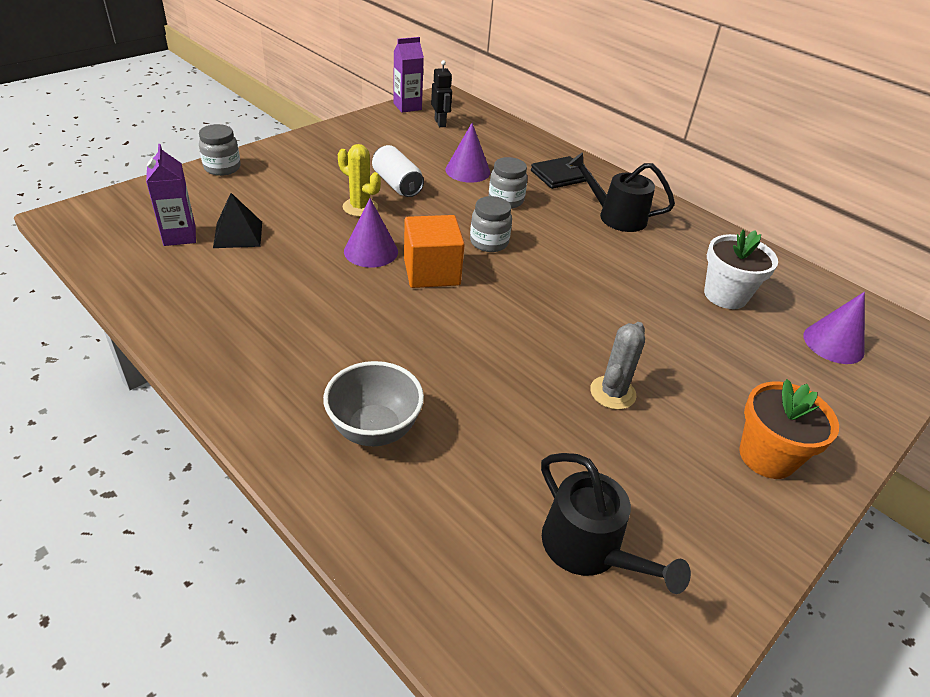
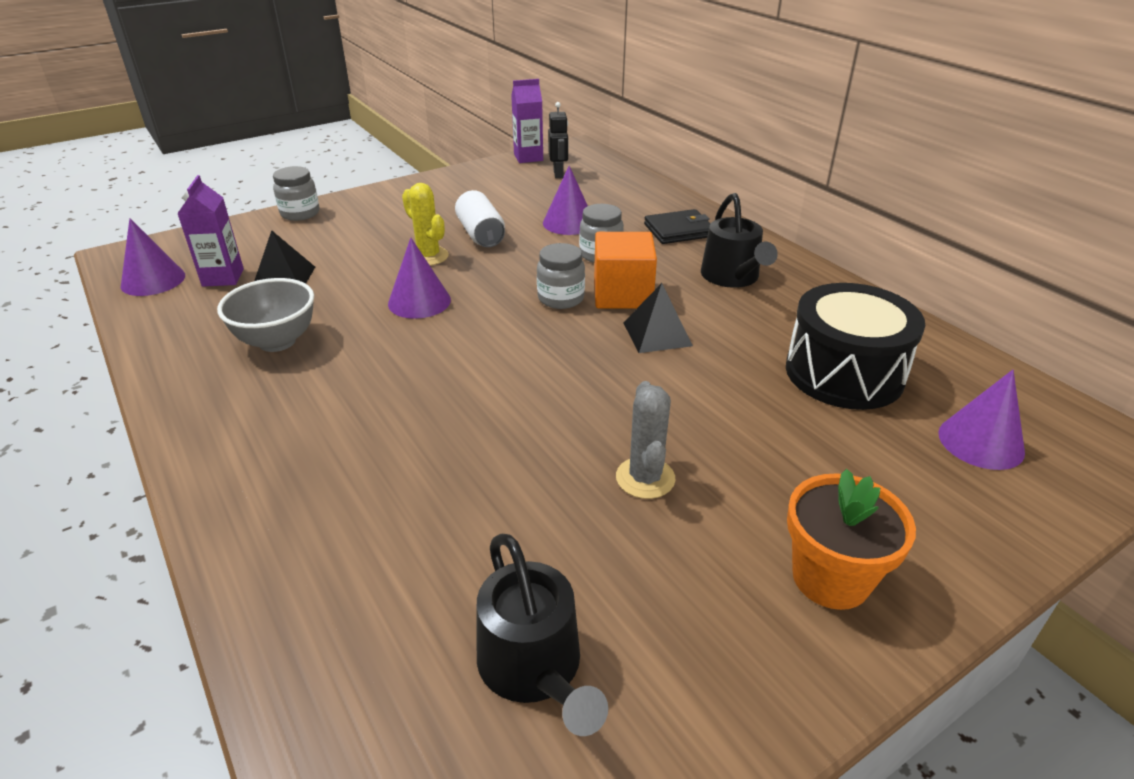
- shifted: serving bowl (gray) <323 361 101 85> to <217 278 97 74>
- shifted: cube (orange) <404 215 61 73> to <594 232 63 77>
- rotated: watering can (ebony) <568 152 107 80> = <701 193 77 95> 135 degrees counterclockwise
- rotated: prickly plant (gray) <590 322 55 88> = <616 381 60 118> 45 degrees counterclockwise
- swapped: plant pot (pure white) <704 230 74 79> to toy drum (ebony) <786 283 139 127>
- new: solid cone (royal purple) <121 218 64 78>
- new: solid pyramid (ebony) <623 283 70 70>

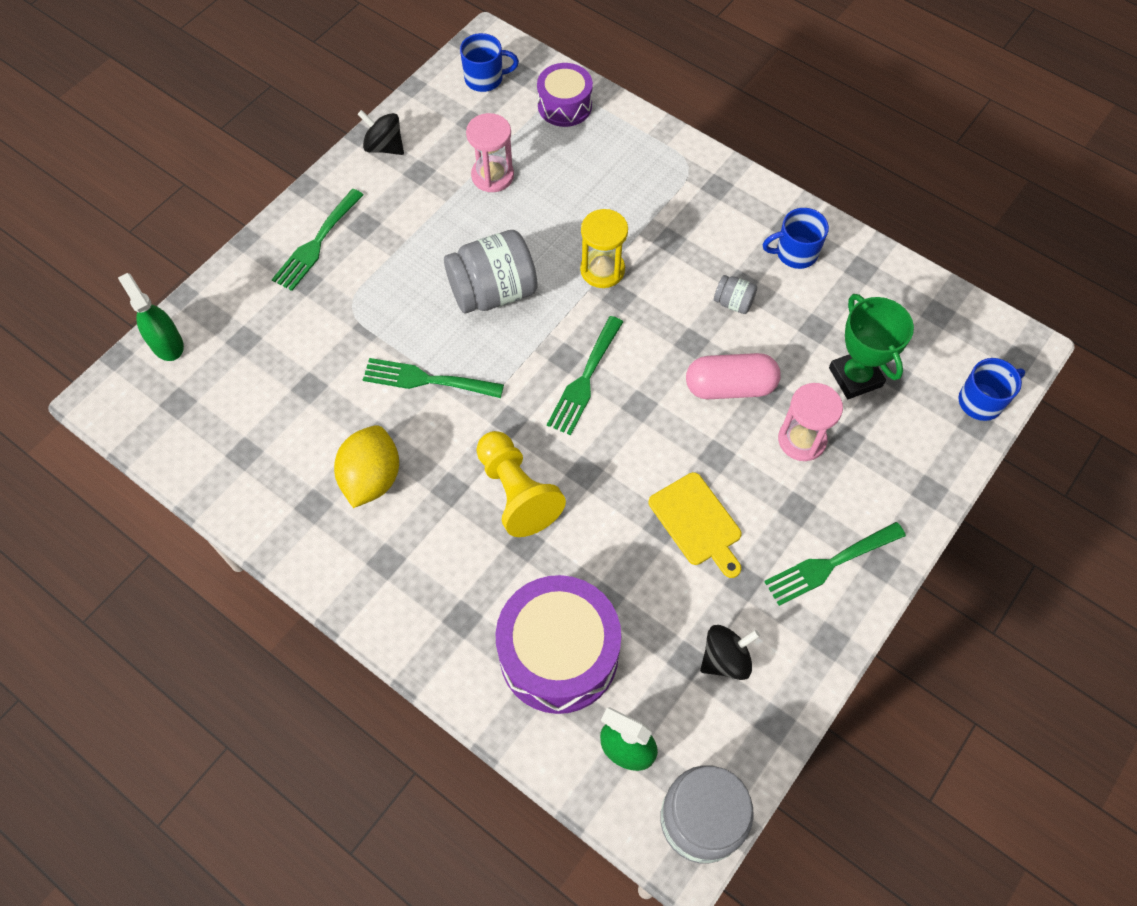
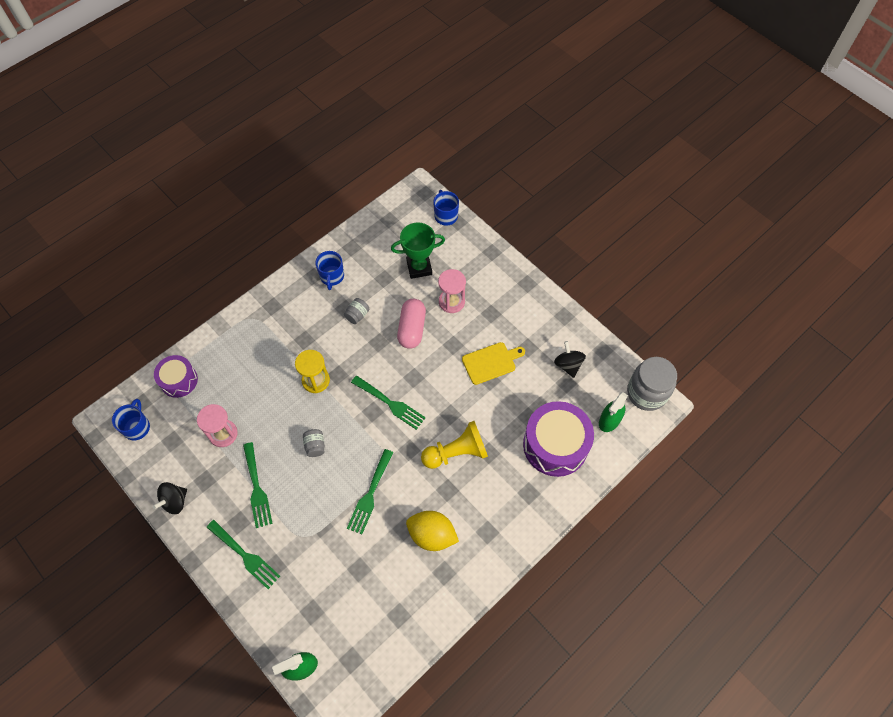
- scaled: jar (gray) <444 230 94 84> = <303 429 22 28> x0.47
- shifted: table fork (leaf-green) <764 522 142 84> to <243 442 30 86>

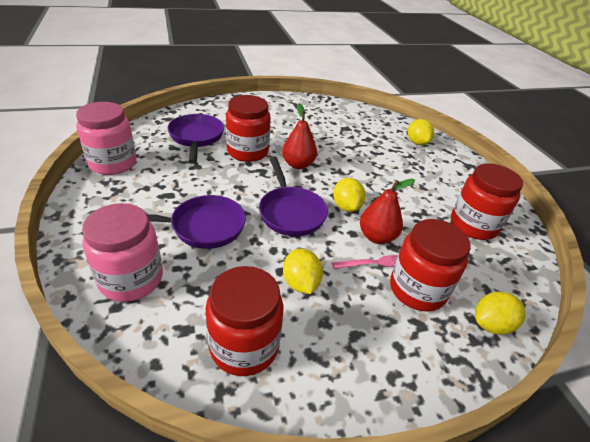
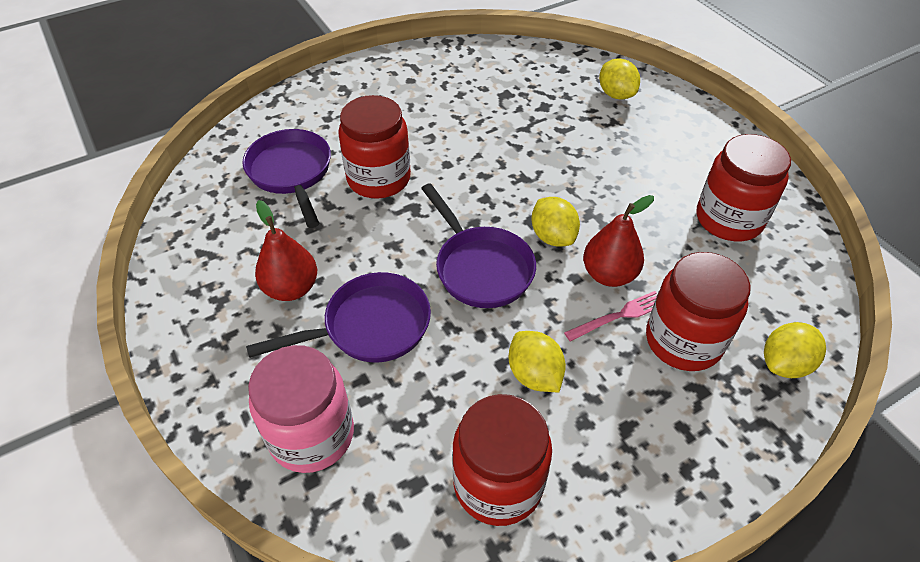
- gone: jar (rosy) <76 102 60 73>
- shifted: toy pear (crimson) <282 103 35 66> to <255 200 62 101>

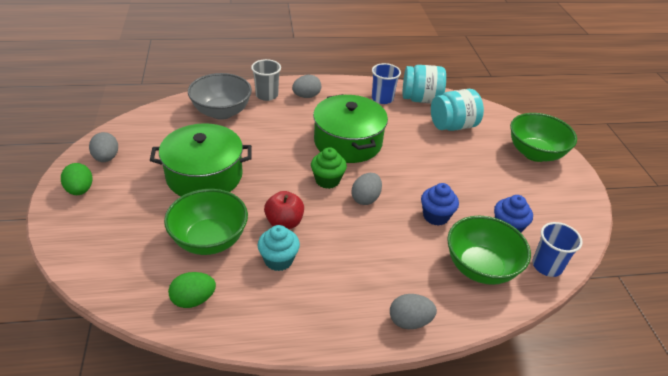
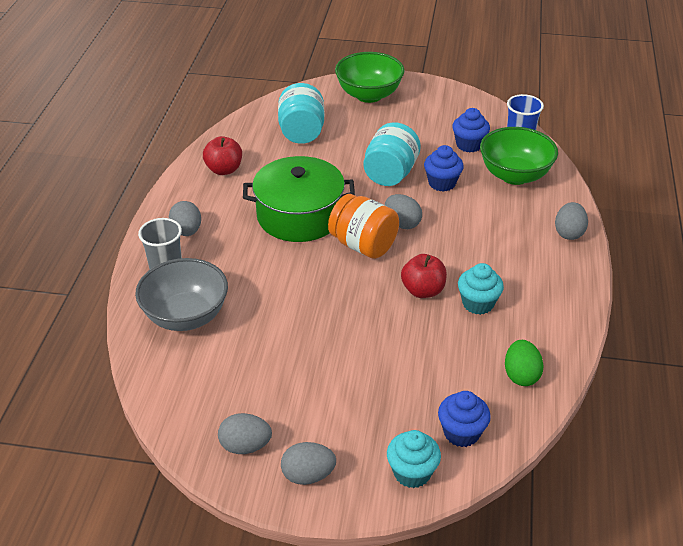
- repainted: toy egg (leaf-green) <61 163 32 32> to toy egg (gray) <281 442 55 43>
- gone: cooking pot (leaf-green) <150 123 102 73>
- gone: serving bowl (leaf-green) <164 189 84 66>
- swapped: muffin (leaf-green) <311 147 36 42> to jar (orange) <328 194 71 65>
- swapped: beaker (blue) <372 63 29 41> to apple (crimson) <203 136 39 39>
- shifted: jar (teal) <403 65 43 39> to <363 122 58 64>
- new: muffin (teal) <387 430 54 58>
- new: muffin (blue) <438 391 53 56>

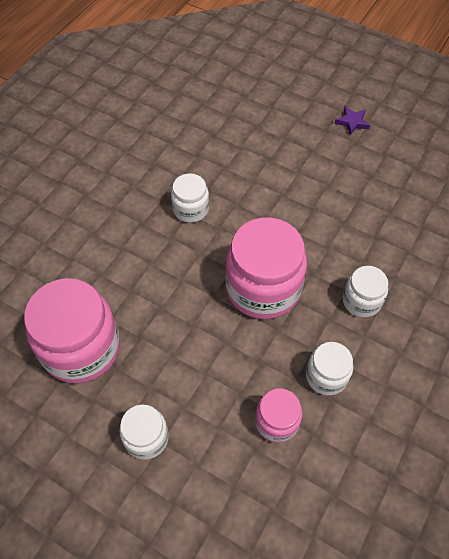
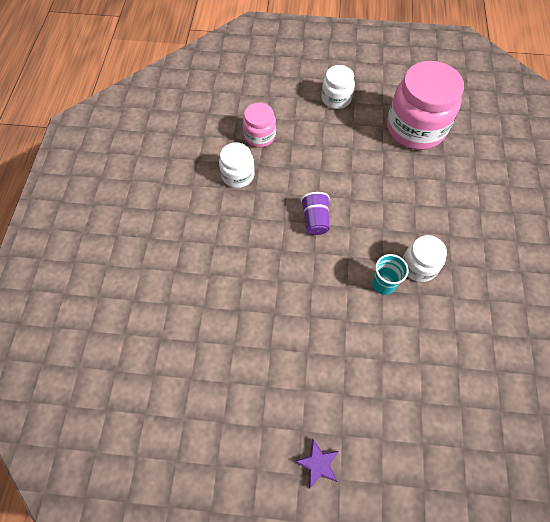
- swapped: jar (rosy) <225 217 82 102> to beaker (royal purple) <301 192 29 43>
- gone: jar (pure white) <343 266 45 51>
- new: beaker (teal) <372 254 37 41>

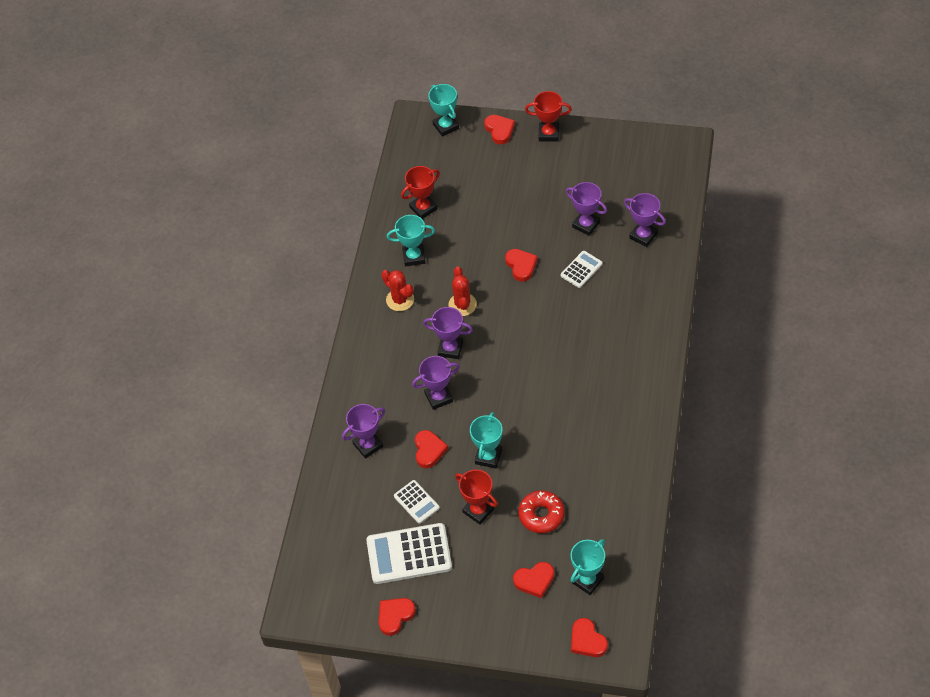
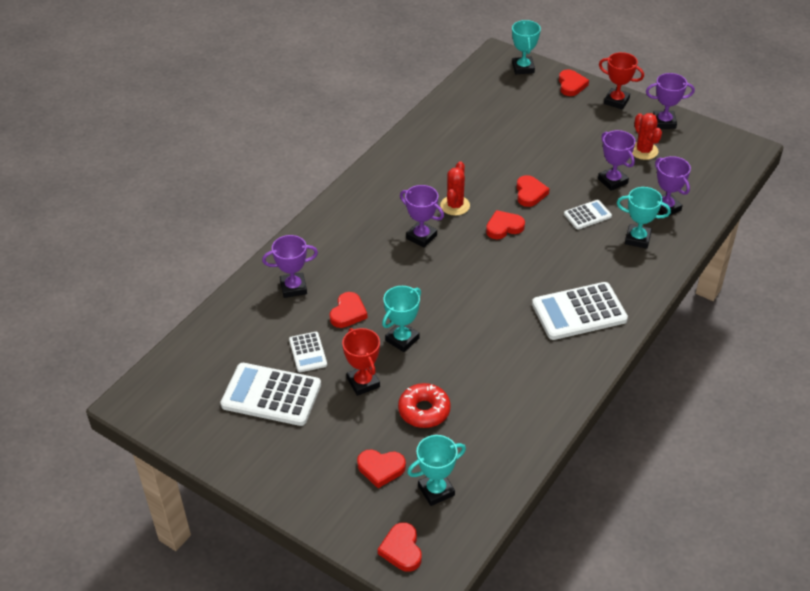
- shifted: love heart (crimson) <379 598 37 38> to <486 210 39 29>
- shifted: prickly plant (crimson) <381 270 33 41> to <632 113 30 47>
- shifted: trophy (teal) <387 215 48 52> to <617 187 54 62>
- gone: trophy (crimson) <401 166 39 53>
- shifted: trophy (royal purple) <412 356 48 54> to <646 73 49 56>
- new: pocket calculator (pure white) <532 282 96 58>

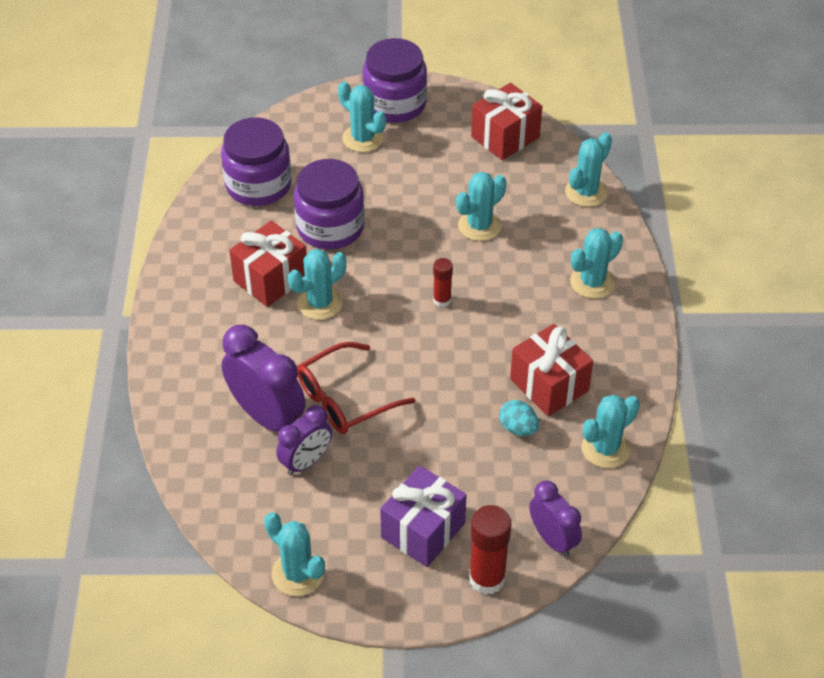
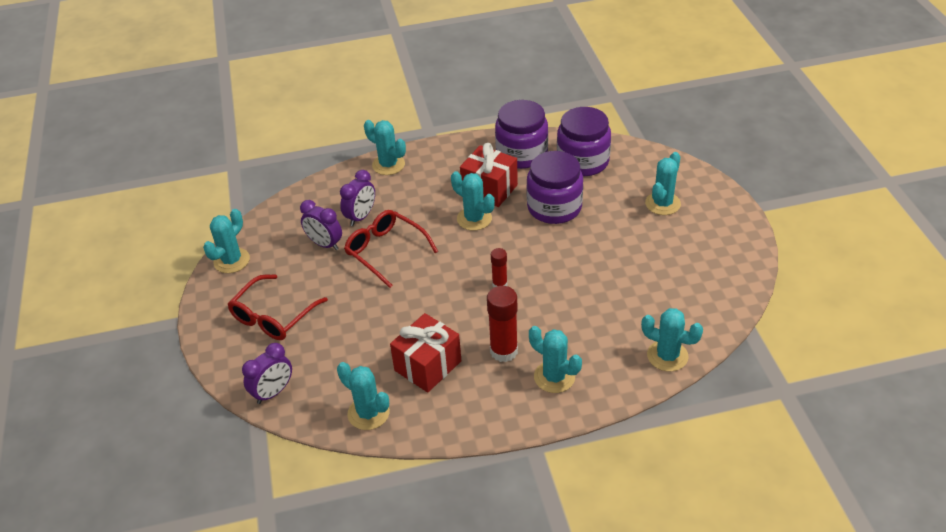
- scaled: clock (royal purple) <221 325 85 106> = <340 170 35 56> x0.62
- shifted: jar (royal purple) <362 38 65 85> to <495 100 53 69>
- swapped: wrapped gift (royal purple) <380 465 87 102> to eyeglasses (crimson) <228 274 100 66>
- shifted: prickly plant (teal) <456 172 50 69> to <364 120 42 55>
- shifted: glue stick (crimson) <469 505 42 90> to <487 286 31 76>
- gone: wrapped gift (crimson) <471 83 71 77>
- gone: toy egg (teal) <499 400 40 36>

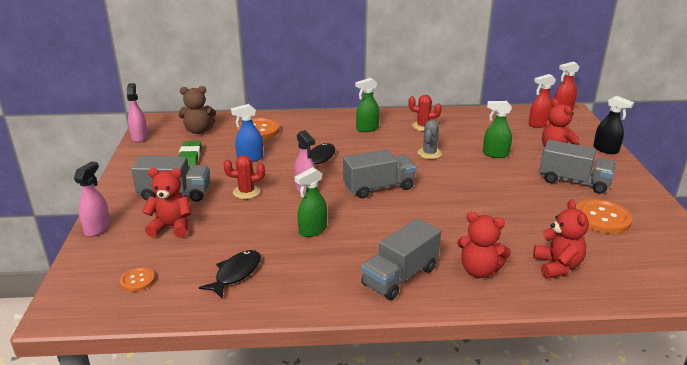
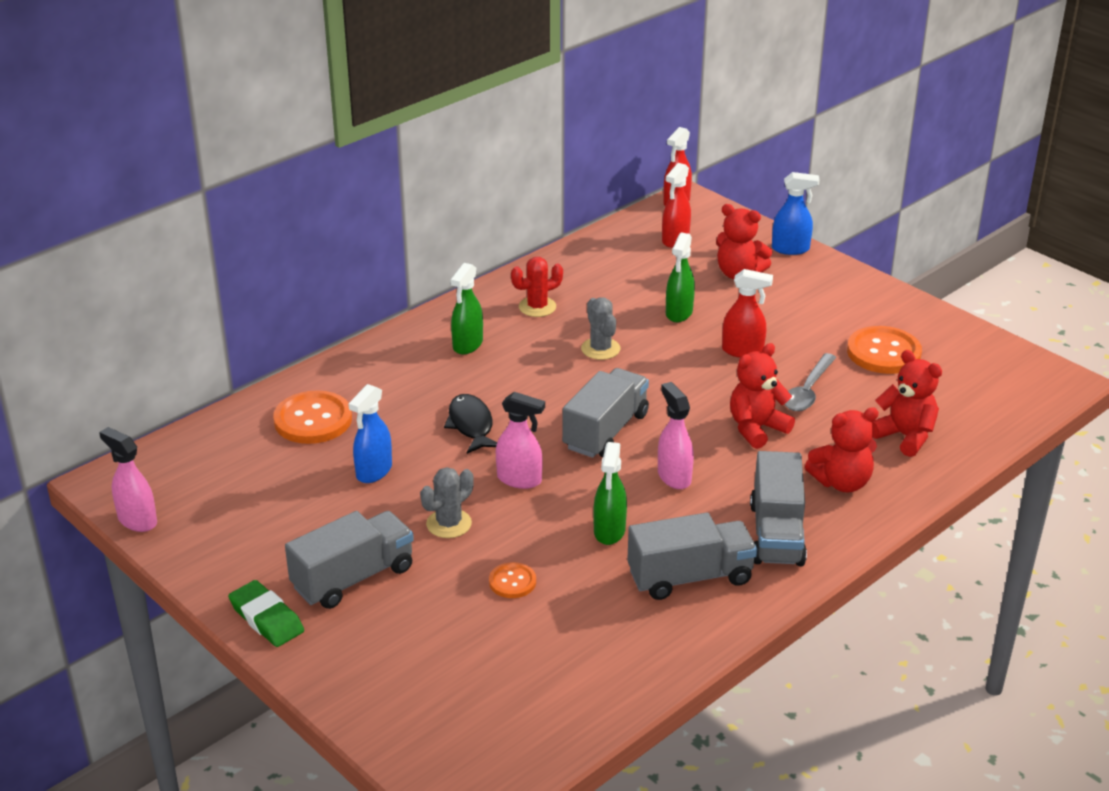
- shifted: spray bottle (rosy) <74 161 36 76> to <658 382 36 107>
- shifted: sewing button (orange) <120 267 35 25> to <489 562 47 36>
- shifted: stuffed bear (crimson) <142 168 49 70> to <730 343 65 106>
- gone: stuffed bear (russet) <178 86 38 48>
- shifted: gum eraser (leaf-green) <178 141 23 26> to <228 580 76 67>
- gone: fish figure (ebony) <199 250 62 48>
- repainted: prickly plant (crimson) <223 155 42 44> to prickly plant (gray) <420 467 54 71>
- rotated: spray bottle (leaf-green) <483 101 29 57> = <666 233 29 89> 45 degrees counterclockwise
- shifted: toy truck (gray) <539 140 77 54> to <627 512 130 88>
- repainted: spray bottle (ebony) <593 96 41 58> to spray bottle (blue) <772 172 48 83>
- new: spray bottle (crimson) <722 269 51 89>
- new: spoon (gray) <784 353 53 58>

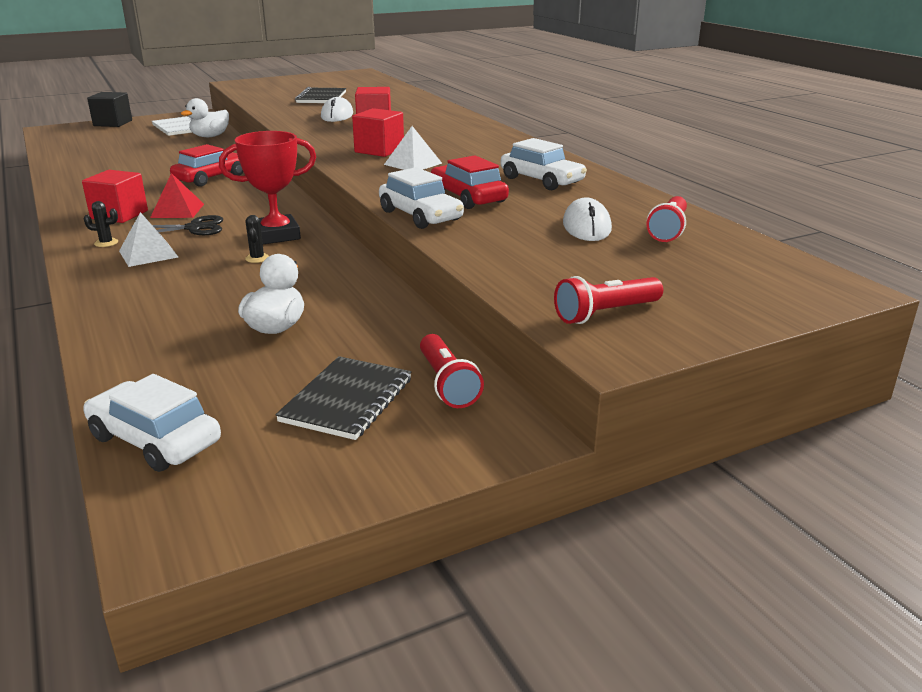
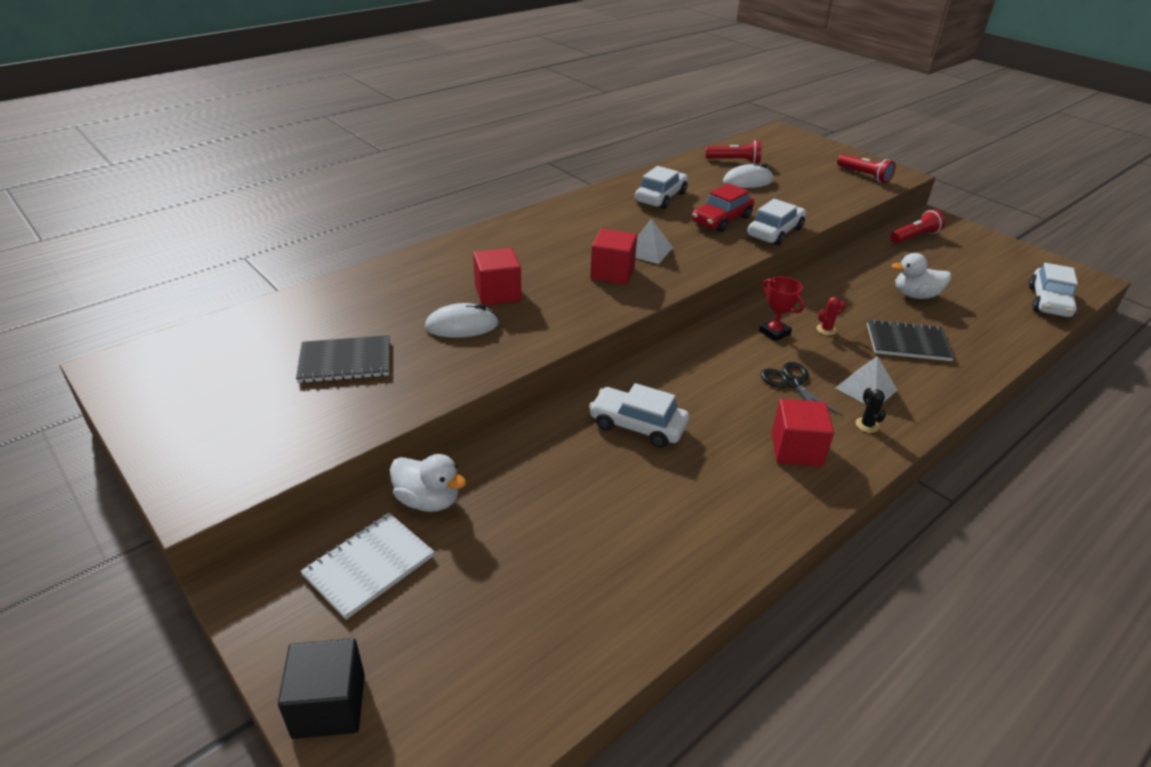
- gone: solid pyramid (crimson) <150 173 54 45>
- repainted: car (crimson) <170 144 73 43> to car (pure white) <589 383 100 65>
- scaled: trophy (crimson) <219 131 97 113> = <759 277 45 64> x0.63
- repainted: prickly plant (ebony) <245 215 24 48> to prickly plant (crimson) <817 297 29 38>
- shifted: exercise book (ebony) <275 356 137 84> to <867 319 88 42>

